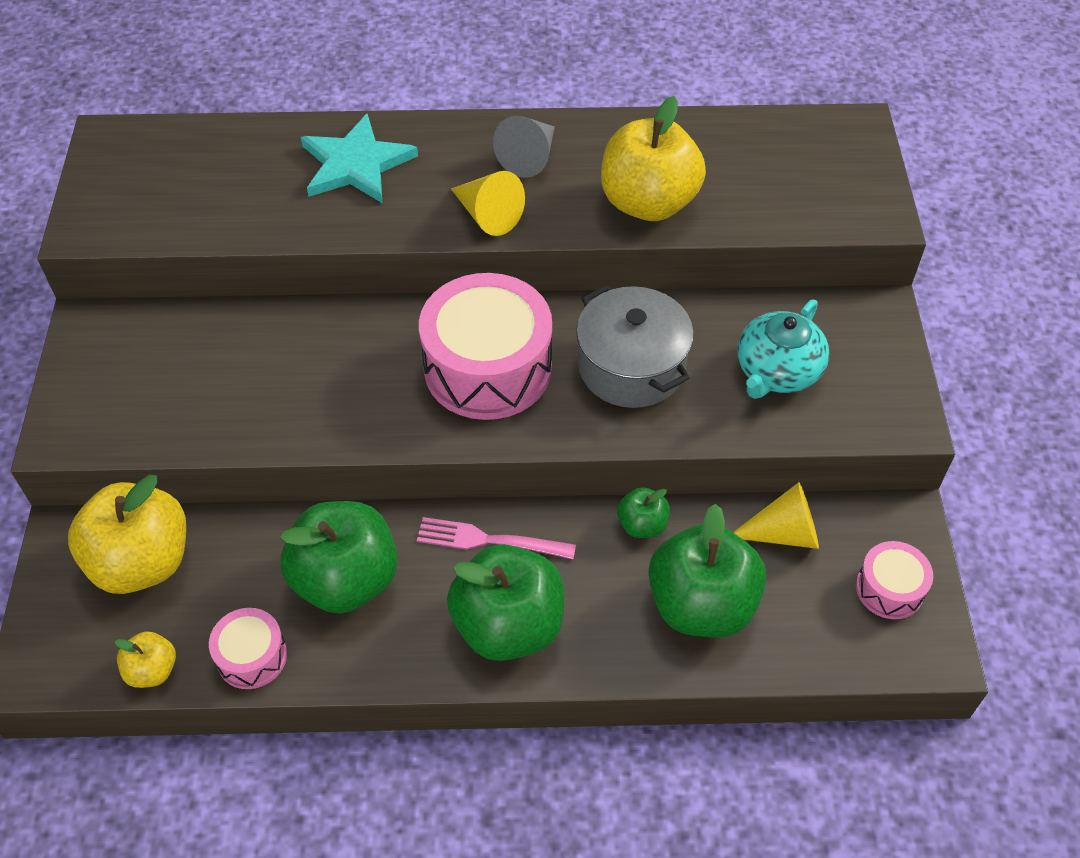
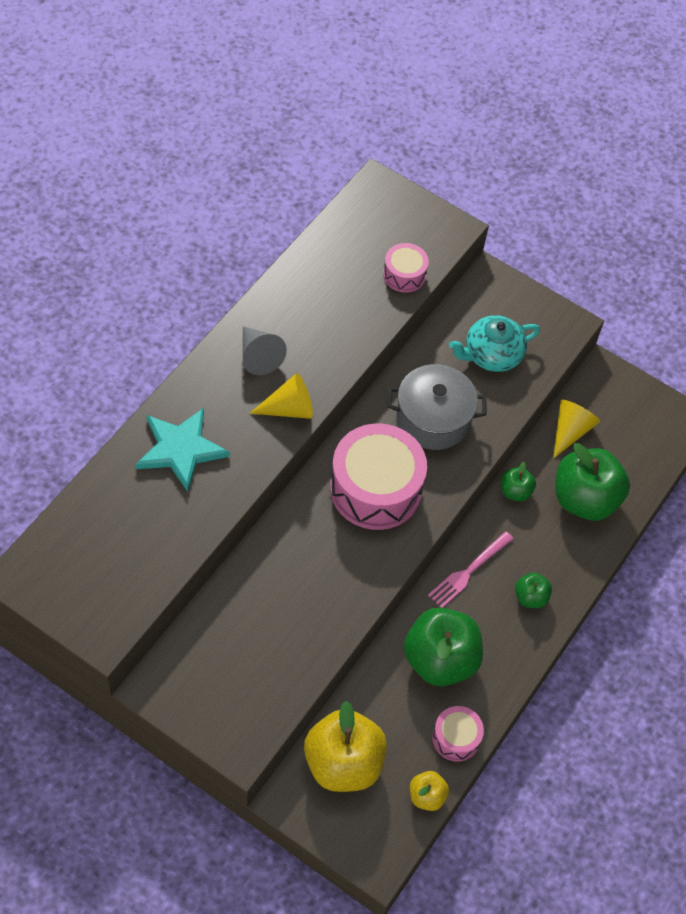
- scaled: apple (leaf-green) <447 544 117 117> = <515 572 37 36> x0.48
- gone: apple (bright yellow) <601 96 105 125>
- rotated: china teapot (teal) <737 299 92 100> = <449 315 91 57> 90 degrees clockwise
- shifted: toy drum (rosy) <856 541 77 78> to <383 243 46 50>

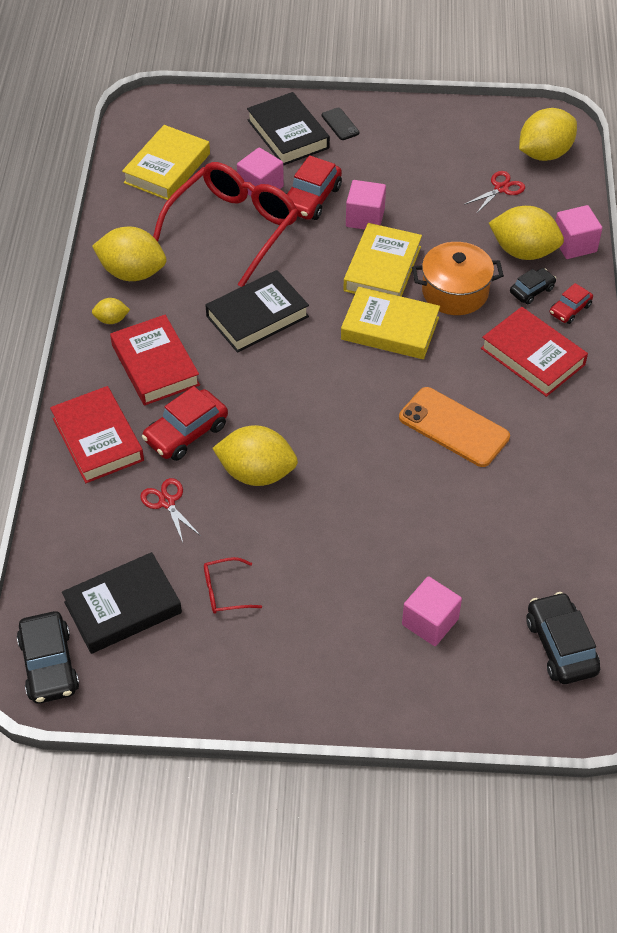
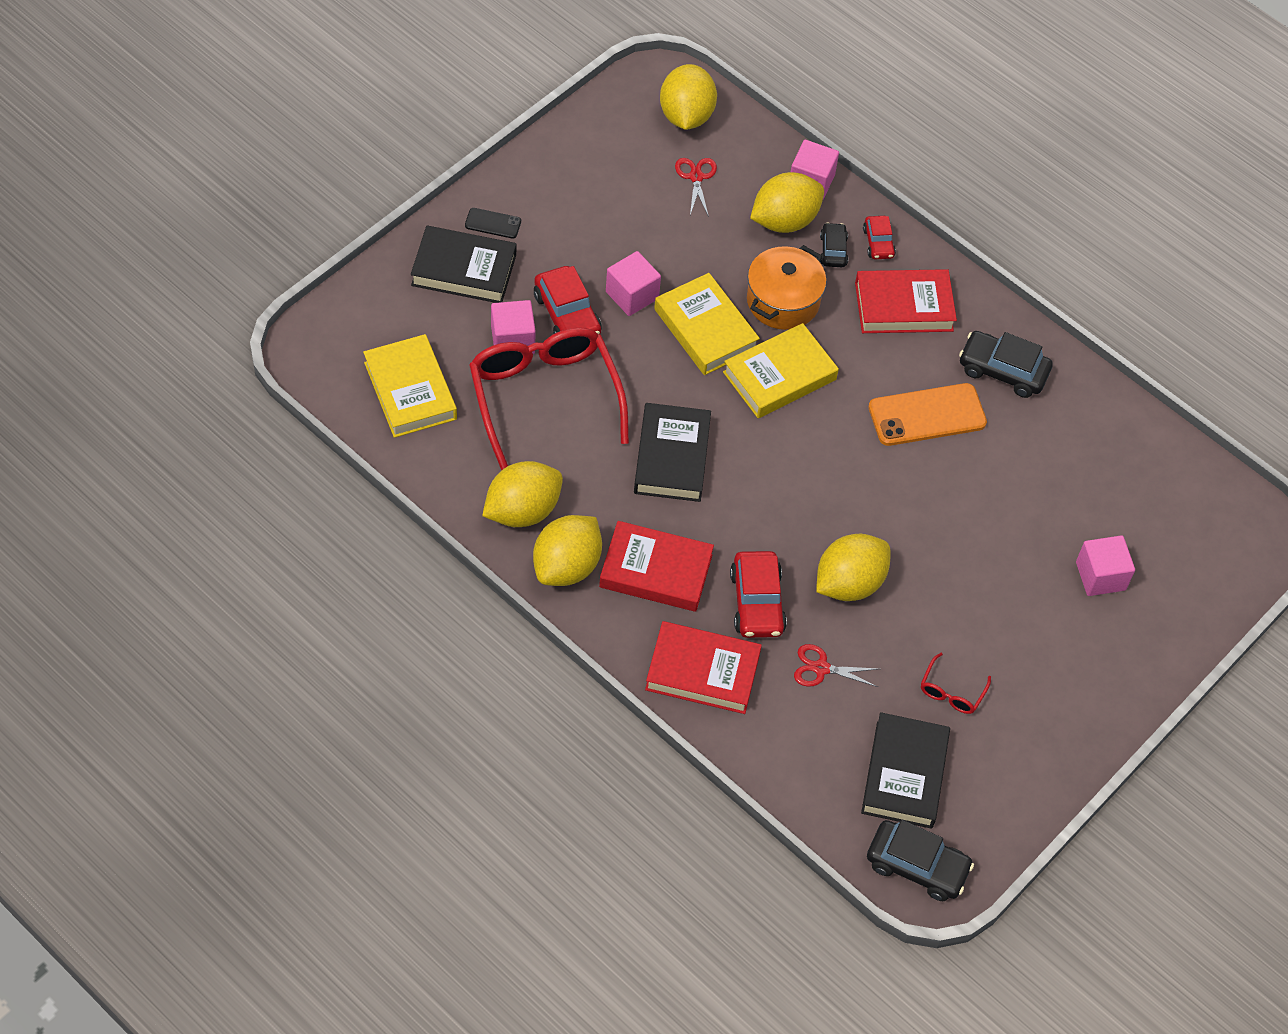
- scaled: citrus fruit (bright yellow) <92 298 38 26> = <533 515 69 71> x2.09
- shifted: car (ebony) <526 592 74 92> to <959 331 94 67>

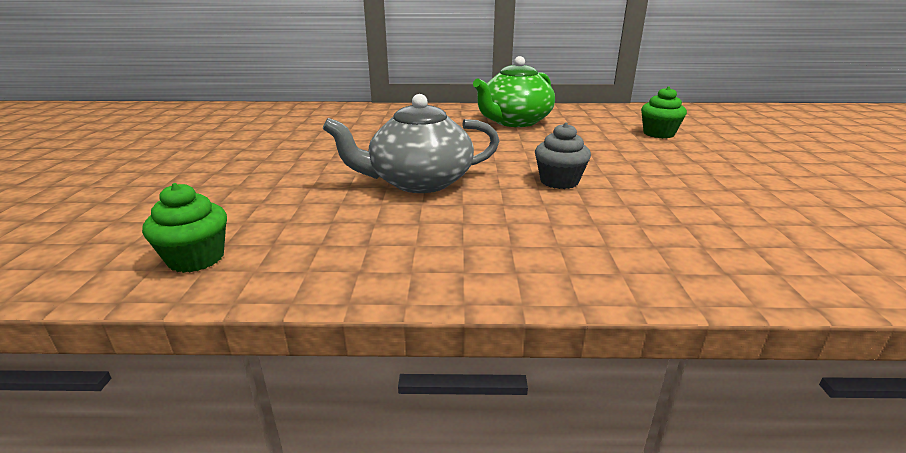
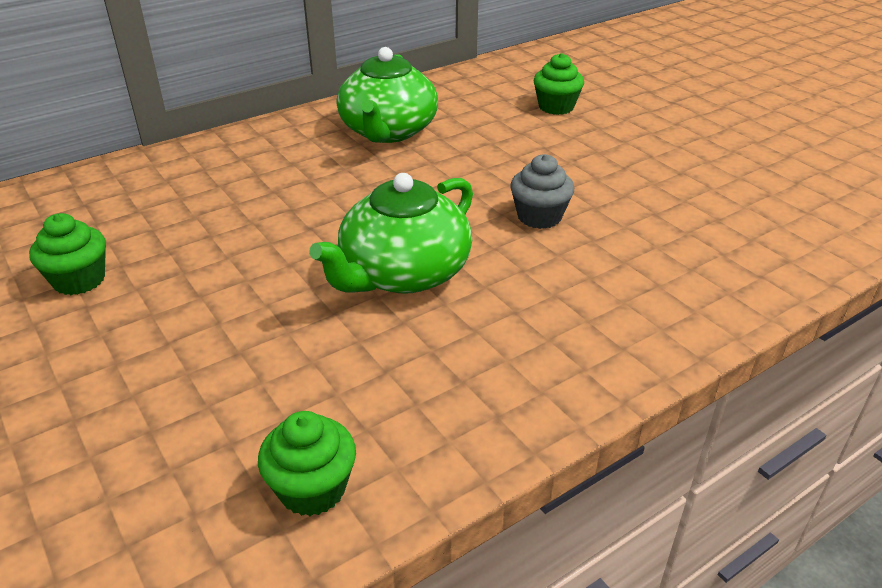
- repainted: china teapot (gray) <323 94 176 99> to china teapot (leaf-green) <309 173 164 121>
- new: muffin (leaf-green) <29 213 77 82>

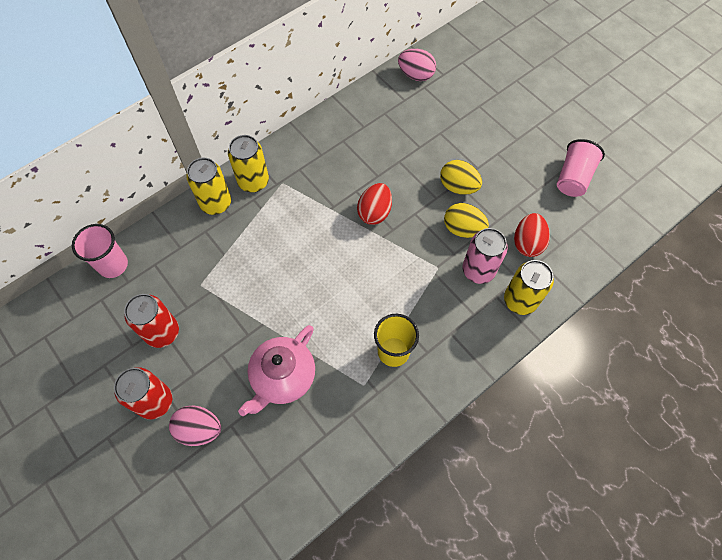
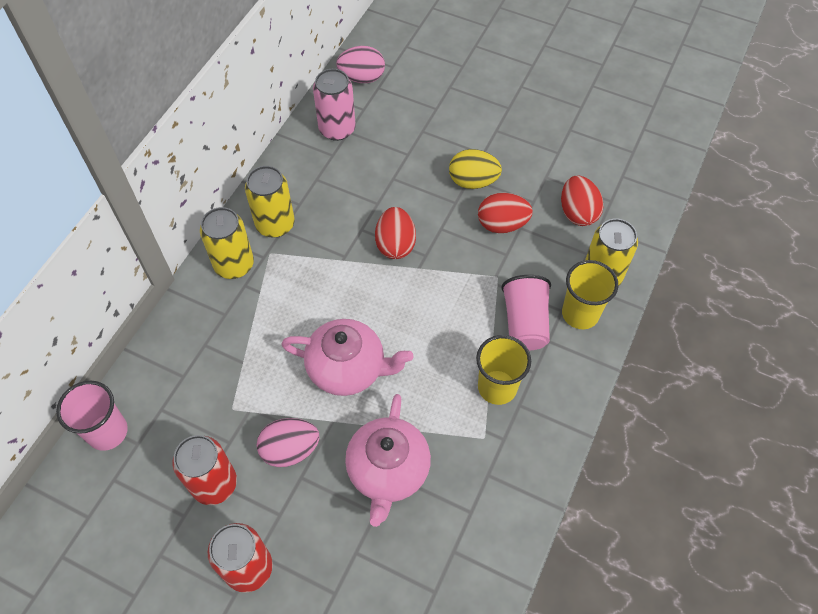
- shifted: toy egg (rosy) <169 405 52 41> to <257 418 63 49>
- shifted: soda can (bright yellow) <186 158 45 57> to <245 166 50 72>
- repainted: toy egg (bright yellow) <444 203 45 35> to toy egg (crimson) <478 193 55 40>
- shifted: soda can (rosy) <463 228 45 56> to <313 69 43 72>
- shifted: beaker (rosy) <557 139 48 58> to <501 275 50 76>
- new: china teapot (rosy) <281 319 133 77>
- new: beaker (bright yellow) <562 260 57 69>

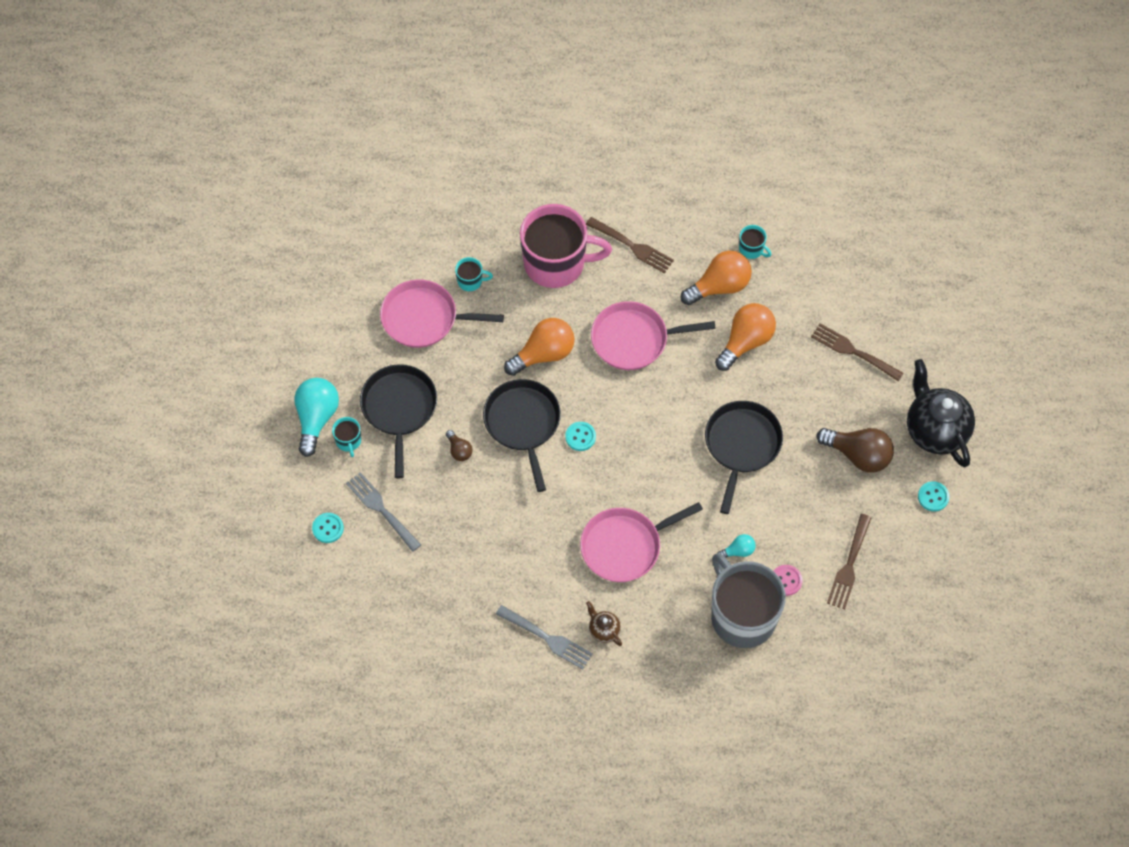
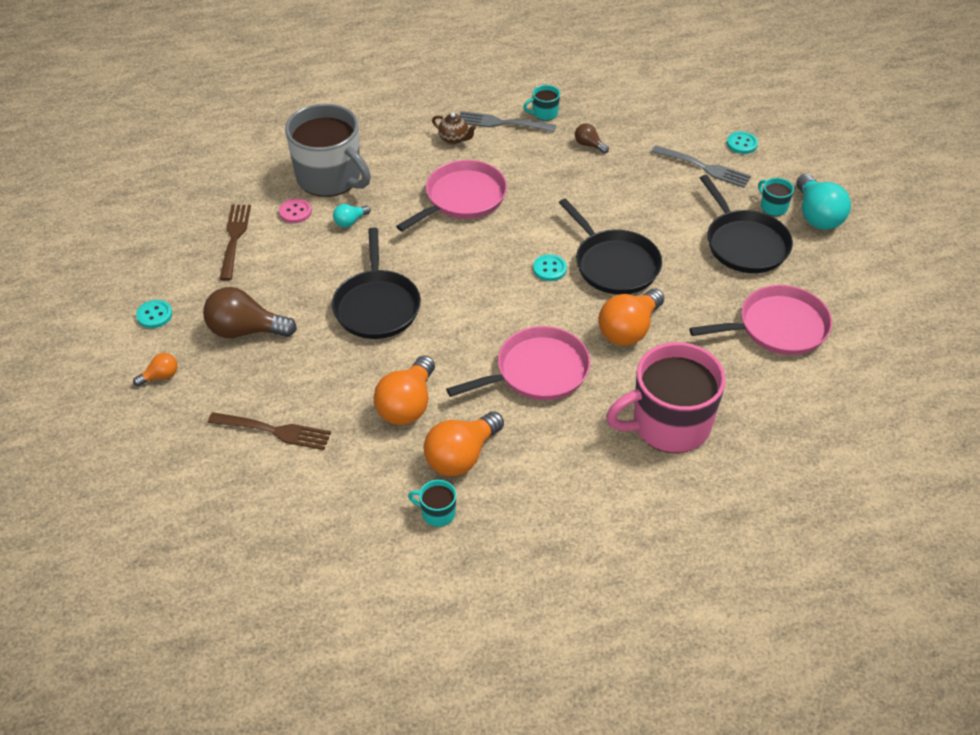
- shifted: light bulb (russet) <446 430 27 31> to <575 123 34 31>
- shifted: tea mug (teal) <455 257 38 34> to <523 85 37 36>
- gone: table fork (russet) <586 217 88 56>
- swapped: china teapot (ebony) <907 359 68 108> to light bulb (orange) <133 353 45 33>

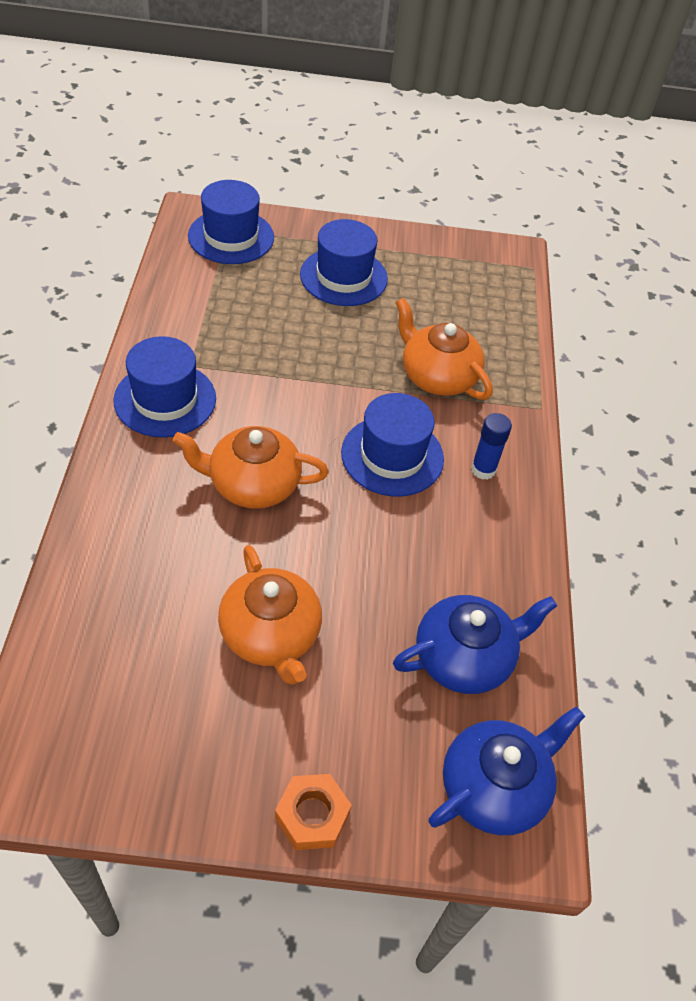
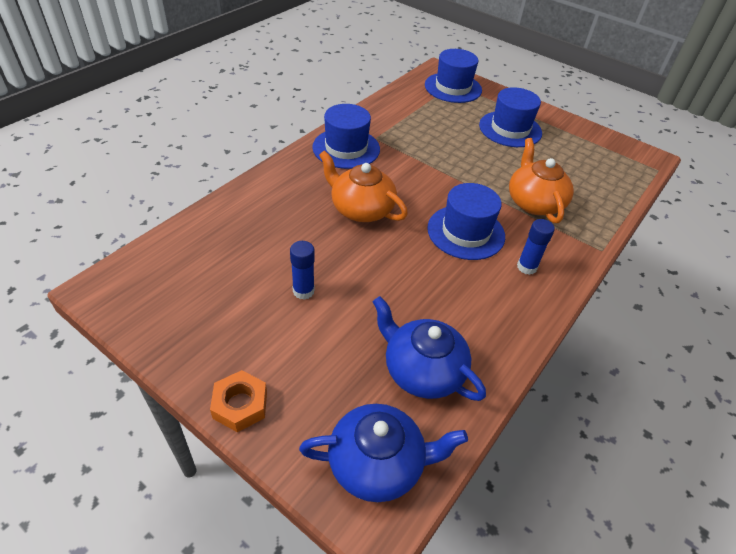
- swapped: china teapot (orange) <218 545 104 140> to glue stick (blue) <290 241 25 59>
- rotated: china teapot (blue) <393 595 164 99> = <372 296 114 105> 150 degrees counterclockwise

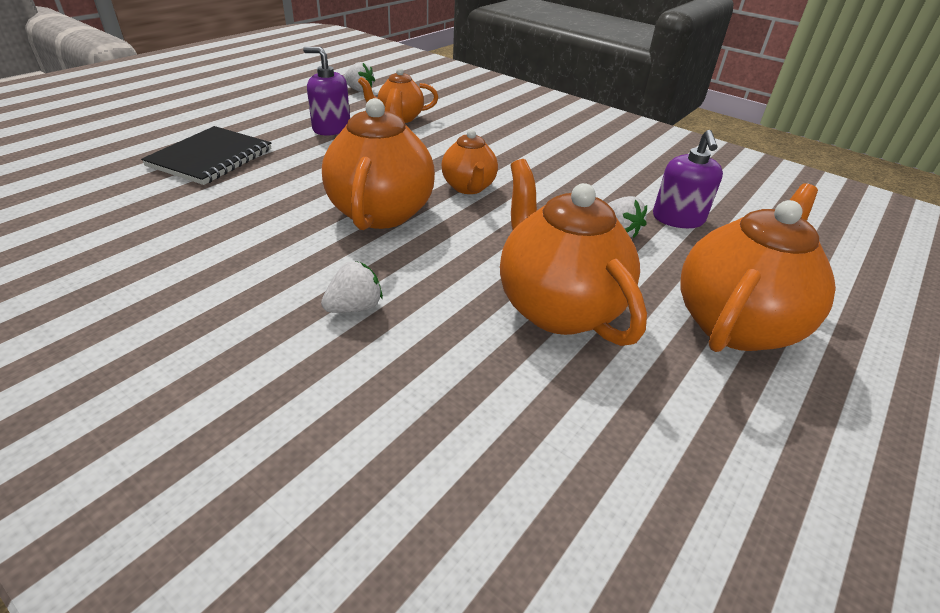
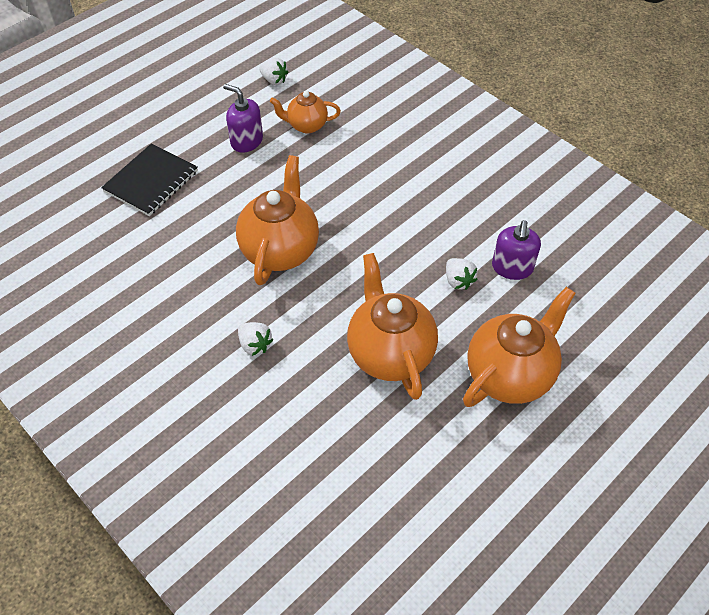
- rotated: strawberry (pure white) <321 261 62 52> = <238 322 36 34> 75 degrees clockwise
- gone: china teapot (orange) <442 129 56 65>

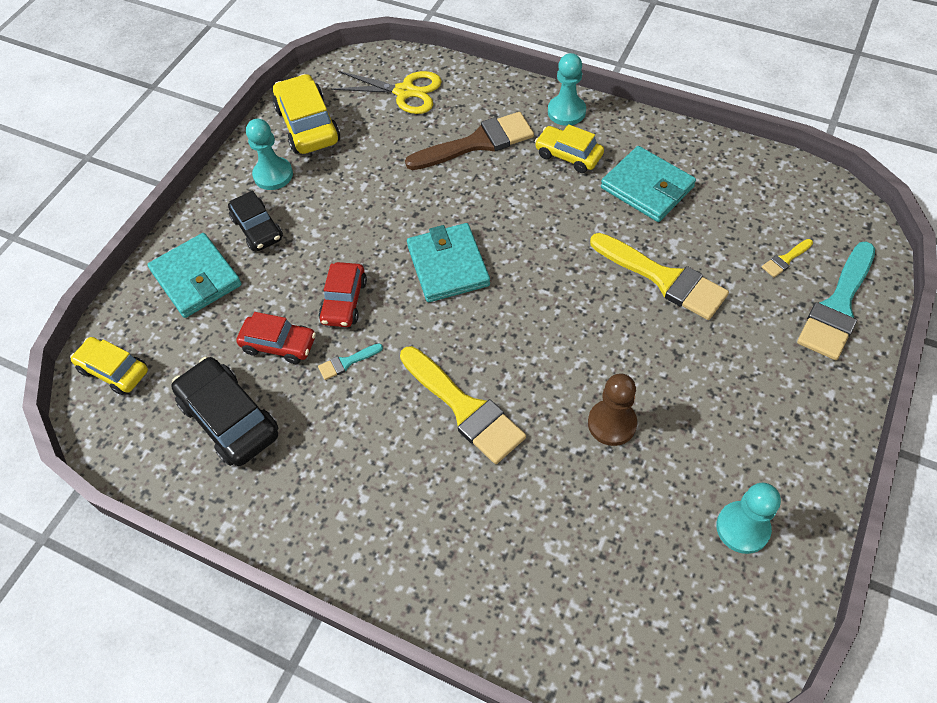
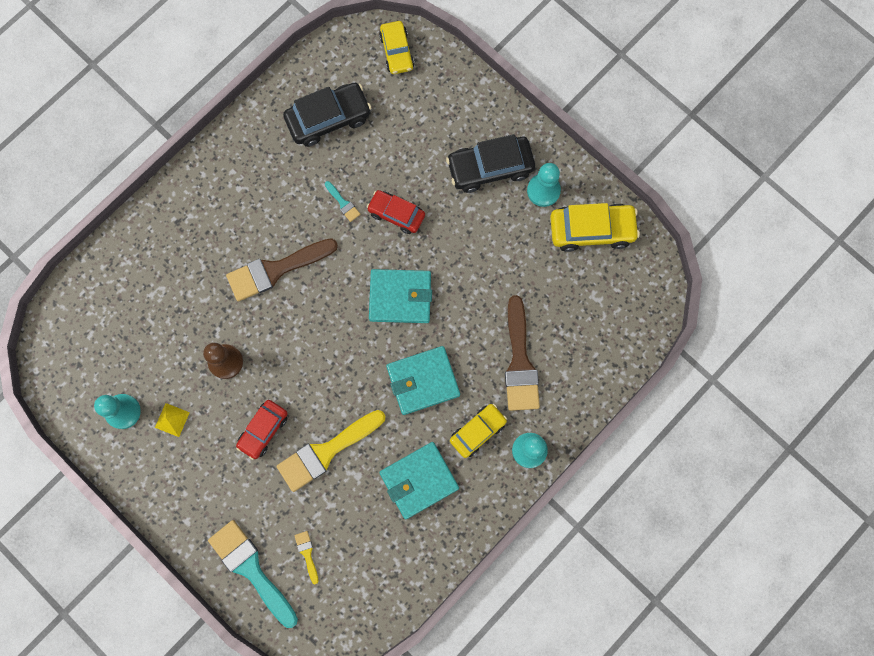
- rotated: car (bright yellow) <70 337 78 58> = <379 21 35 53> 120 degrees clockwise
- shifted: wallet (teal) <147 233 95 85> to <386 346 74 69>
- scaled: car (ebony) <228 191 55 60> = <446 134 89 59> x1.52
- shifted: car (crimson) <236 312 80 52> to <236 400 52 60>
- rotated: brush (teal) <318 344 65 36> = <325 181 35 41> 150 degrees clockwise
- gone: scissors (bright yellow) <331 71 111 43>
- repainted: brush (bright yellow) <400 346 126 118> to brush (russet) <226 238 112 64>
- new: solid pyramid (bright yellow) <155 403 35 34>

